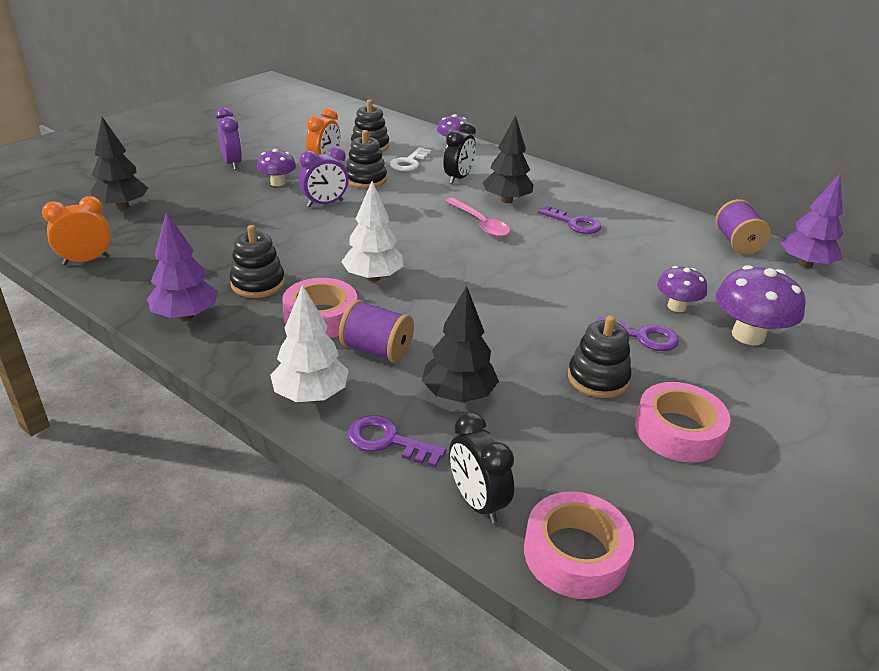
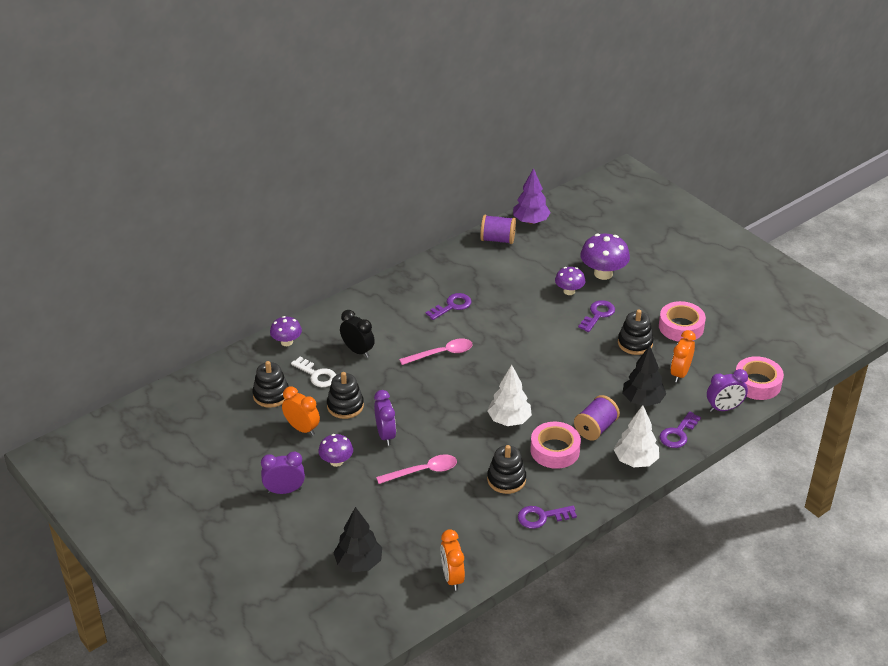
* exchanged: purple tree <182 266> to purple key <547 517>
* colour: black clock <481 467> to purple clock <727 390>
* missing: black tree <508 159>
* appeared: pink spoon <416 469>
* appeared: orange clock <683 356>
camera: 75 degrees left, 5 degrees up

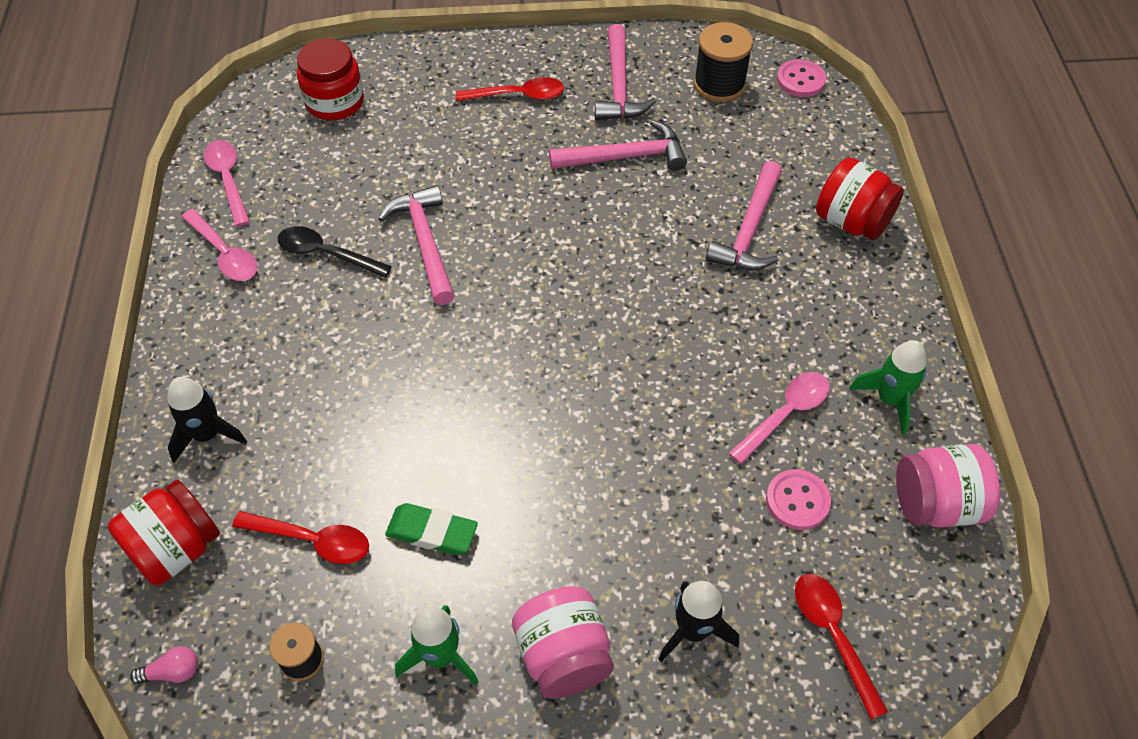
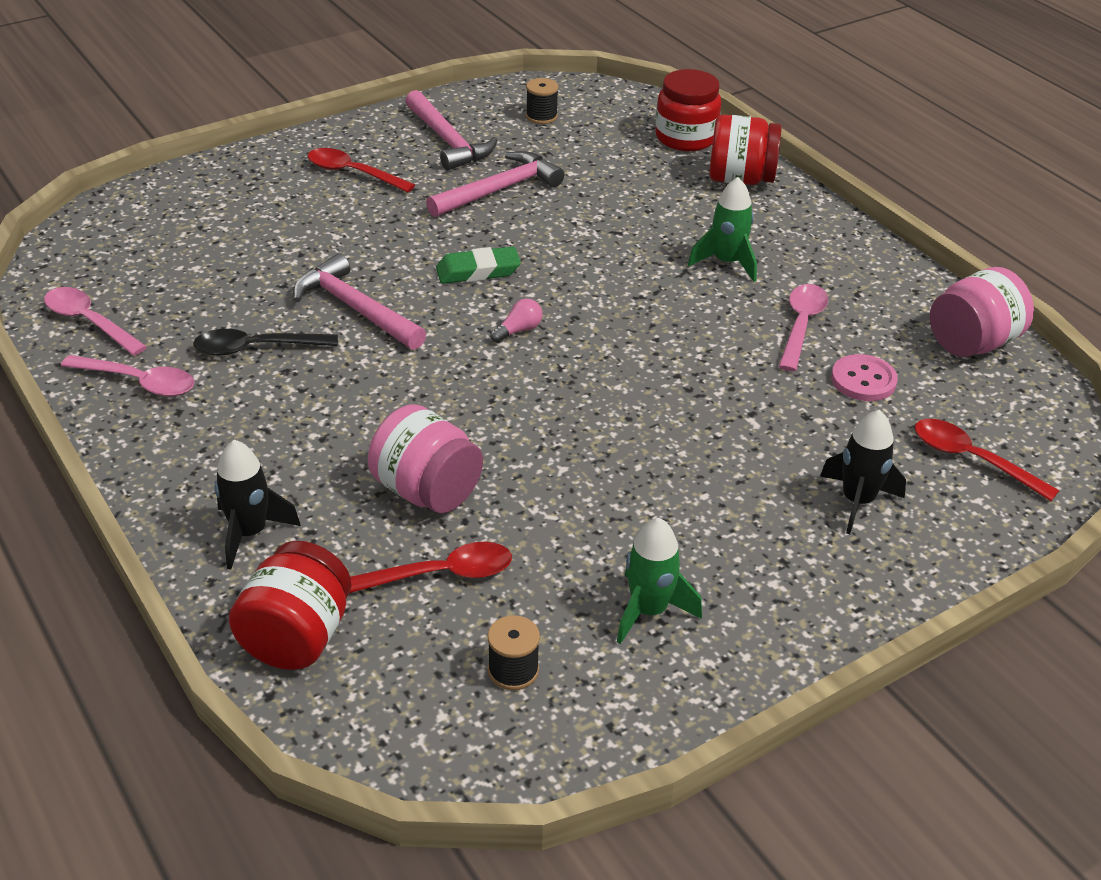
* relocated: pink light bulb <164 665> to <516 321>
* relocated: red jar <330 79> to <688 110>
* relocated: green eraser <431 529> to <478 265>
* spun: red spoon <510 89> = <361 170> 120 degrees counterclockwise
* relocated: pink jar <563 642> to <425 458>
* size: black spool <723 62> = <542 101> x0.59
* missing: pink hammer <744 215>
* missing: pink button <801 78>
* relocated: green rocket <888 387> to <722 229>
camera: 30 degrees left, 15 degrees down

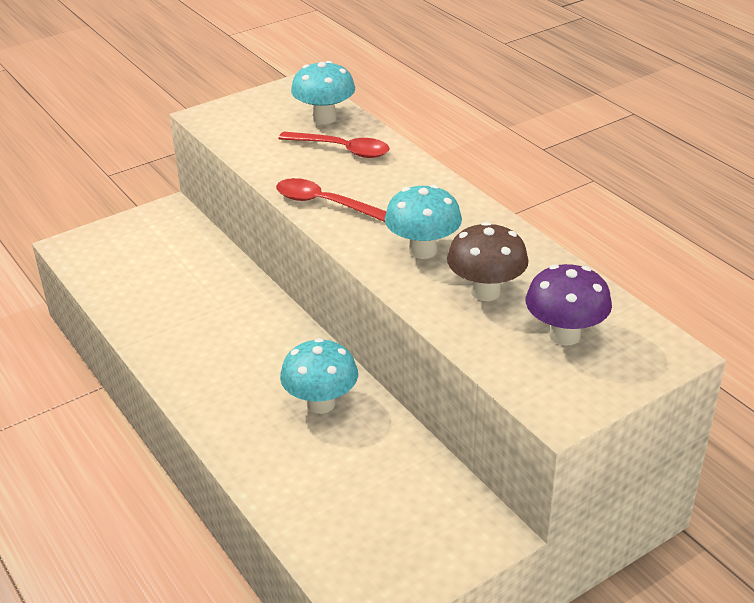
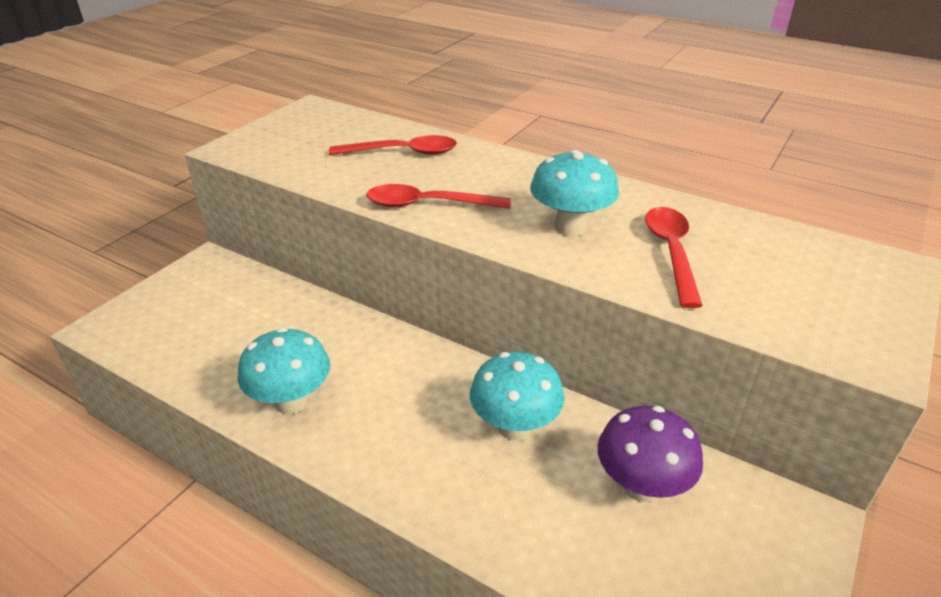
* relocated: turquoise mushroom <323 92> to <284 371>
* exchanged: brown mushroom <488 261> to red spoon <674 257>
* relocated: purple mushroom <569 305> to <650 454>
camera: 25 degrees left, 0 degrees up

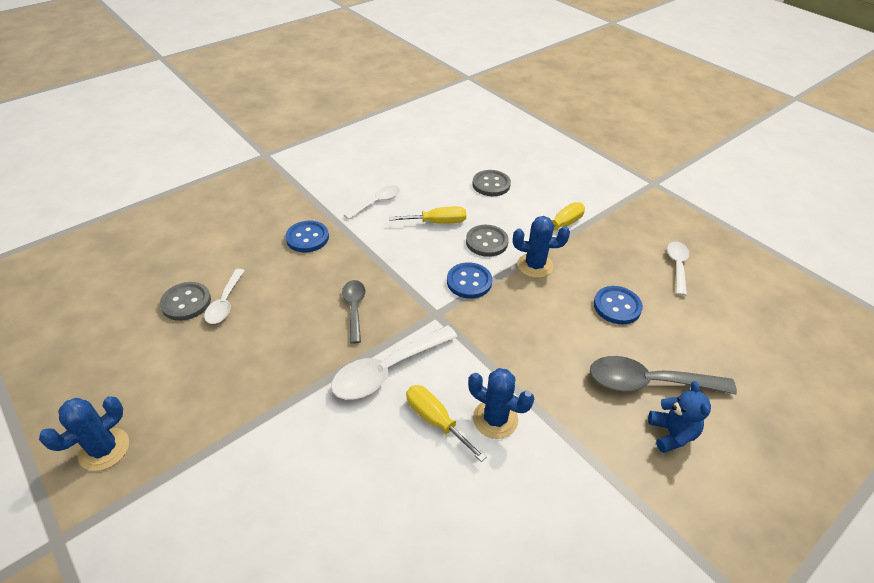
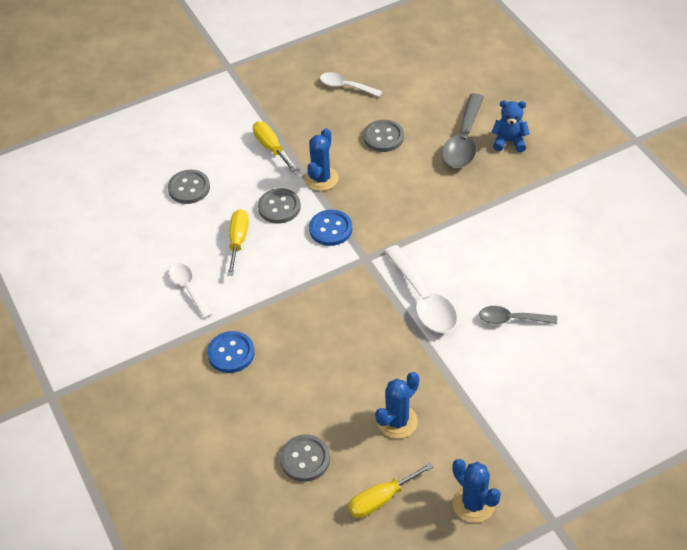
* missing: white spoon <224 296>
* relocated: grey spoon <353 312> to <518 315>
* relocated: yellow screwdriver <446 423> to <391 490>
* relocated: blue cactus <501 403> to <397 405>
* colour: blue button <618 305> to grey button <383 136>
camera: 75 degrees left, 5 degrees up

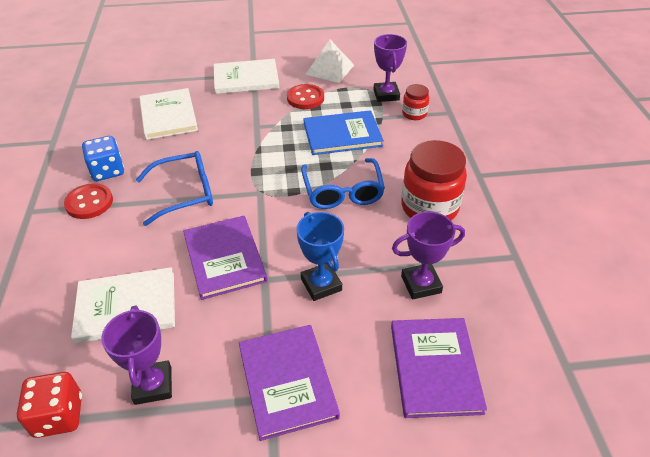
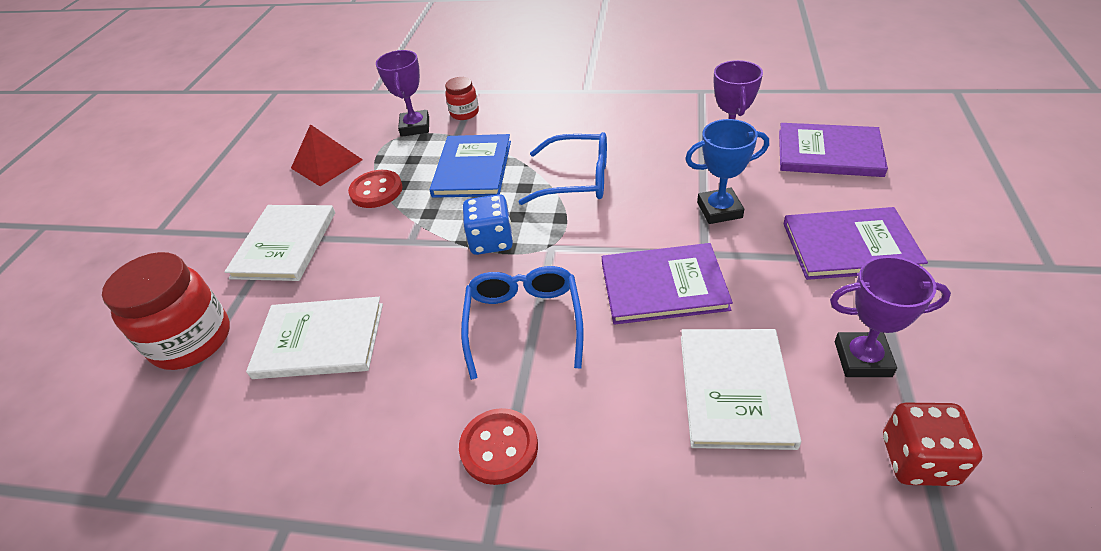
* relocated: blue dice <103 158> to <487 224>
* colour: white pyramid <329 61> to red pyramid <327 155>
* spun: purple trophy <390 68> = <402 93> 75 degrees clockwise
* relocated: red jar <434 180> to <166 311>
camera: 70 degrees left, 0 degrees up

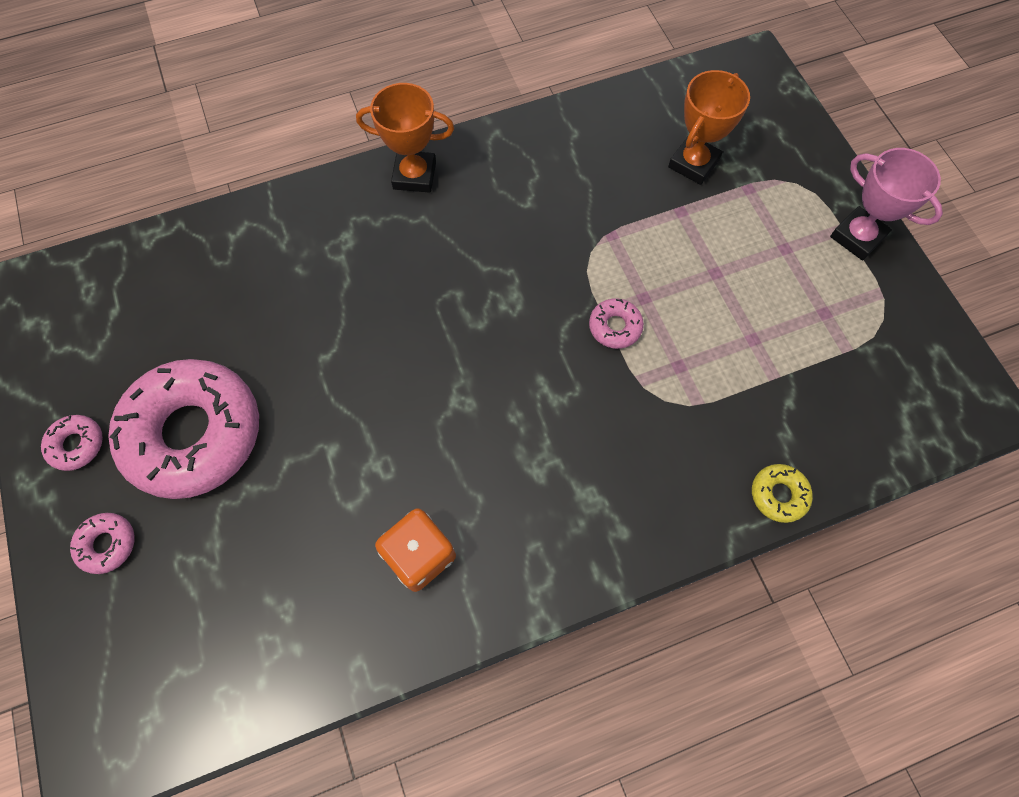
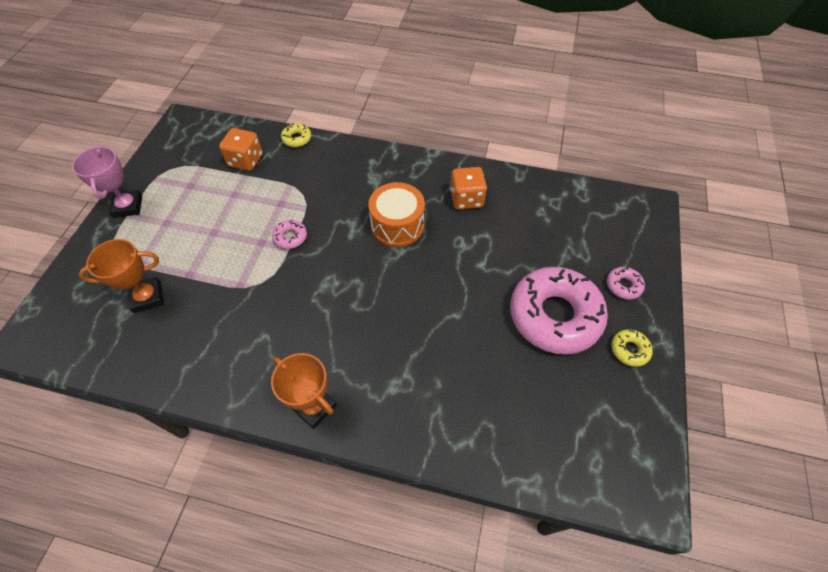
* colour: pink donut <72 443> to yellow donut <632 348>
* appeared: orange dice <241 149>
* appeared: orange drum <396 214>
camera: 145 degrees left, 10 degrees down

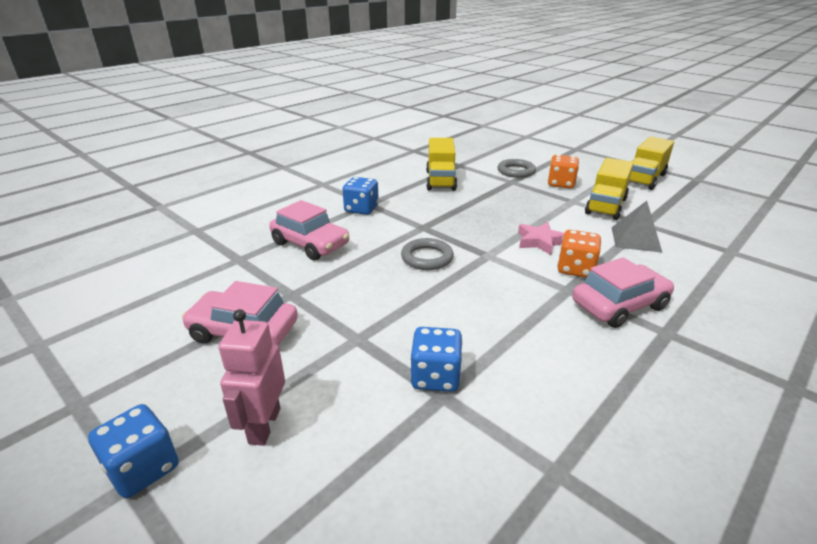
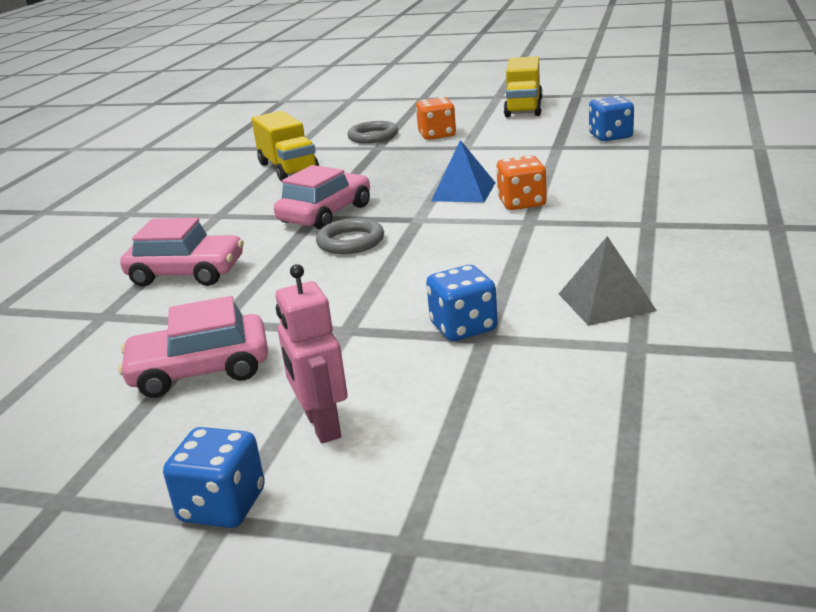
* relocated: blue dice <360 196> to <611 118>
* exchanged: pink star <541 238> to blue pyramid <463 171>
* relocated: pink car <623 292> to <322 197>
* missing: yellow truck <609 189>
* relocated: grey pyramid <637 227> to <608 281>
camera: 25 degrees left, 5 degrees down

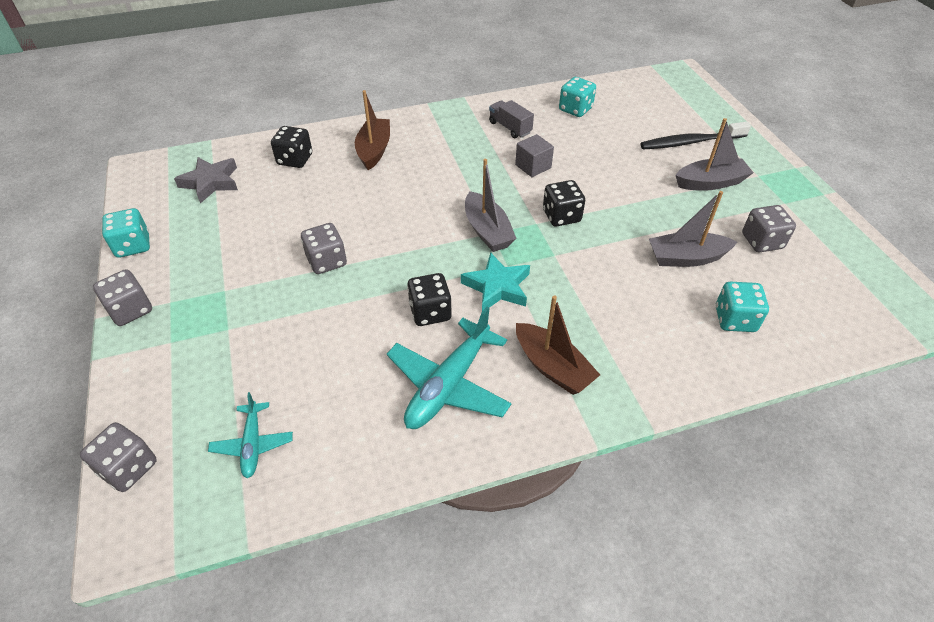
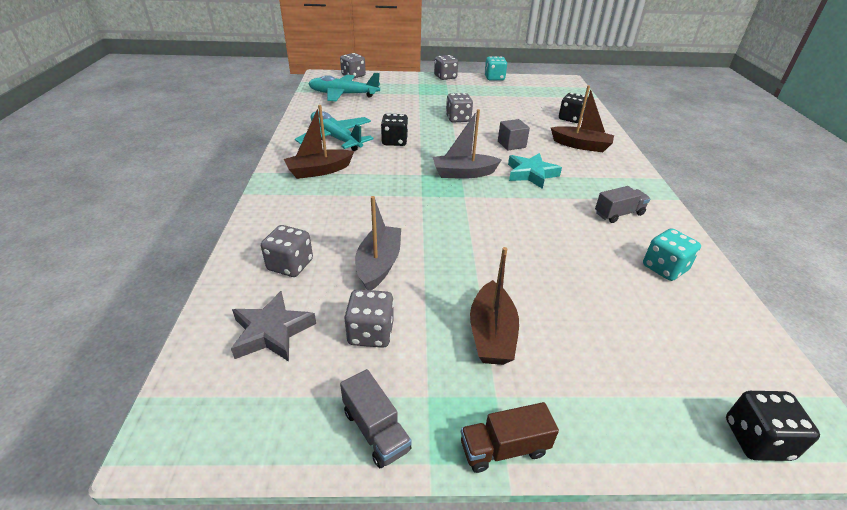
* relocated: grey star <206 180> to <273 326>
* size: turquoise plane <250 435> = <344 87> x1.80
* relocated: turquoise star <495 282> to <535 171>
* relocated: grey cube <534 155> to <514 134>
* relocated: black dice <564 203> to <773 426>
* missing: black toothbrush <695 136>
* colour: grey boat <714 154> to brown boat <494 306>
* colour: turquoise dice <742 307> to grey dice <287 251>
* appeared: grey truck <376 418>
* appeared: brown truck <510 437>
camera: 105 degrees right, 10 degrees down

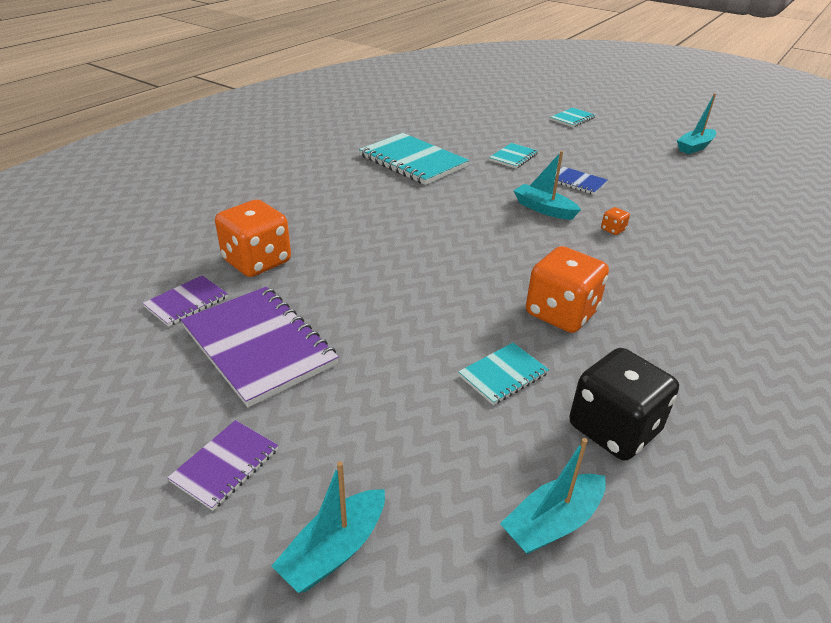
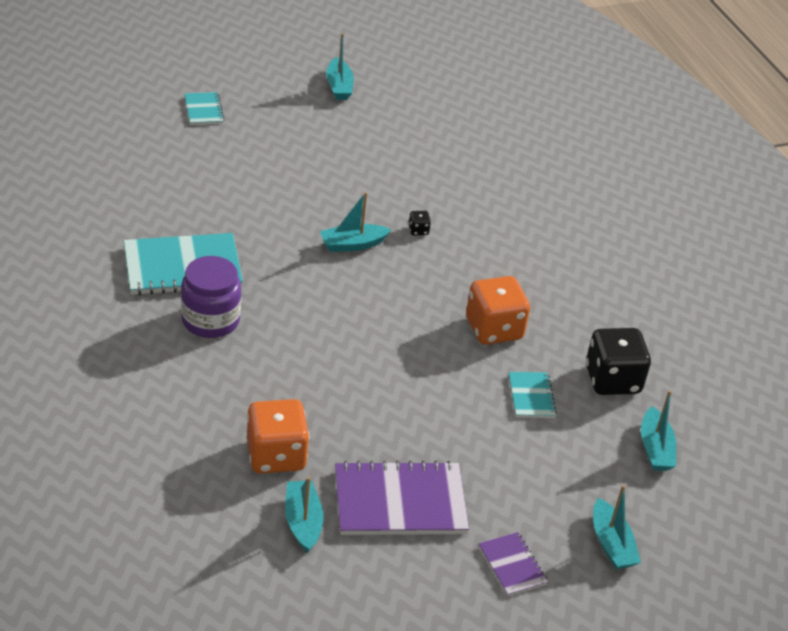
* exchanged: purple notebook <185 301> to turquoise boat <304 515>
* missing: turquoise notebook <513 156>
* missing: blue notebook <581 181>
* colour: orange dice <615 221> to black dice <419 223>
* appeared: purple jar <211 297>
camera: 60 degrees left, 5 degrees up

